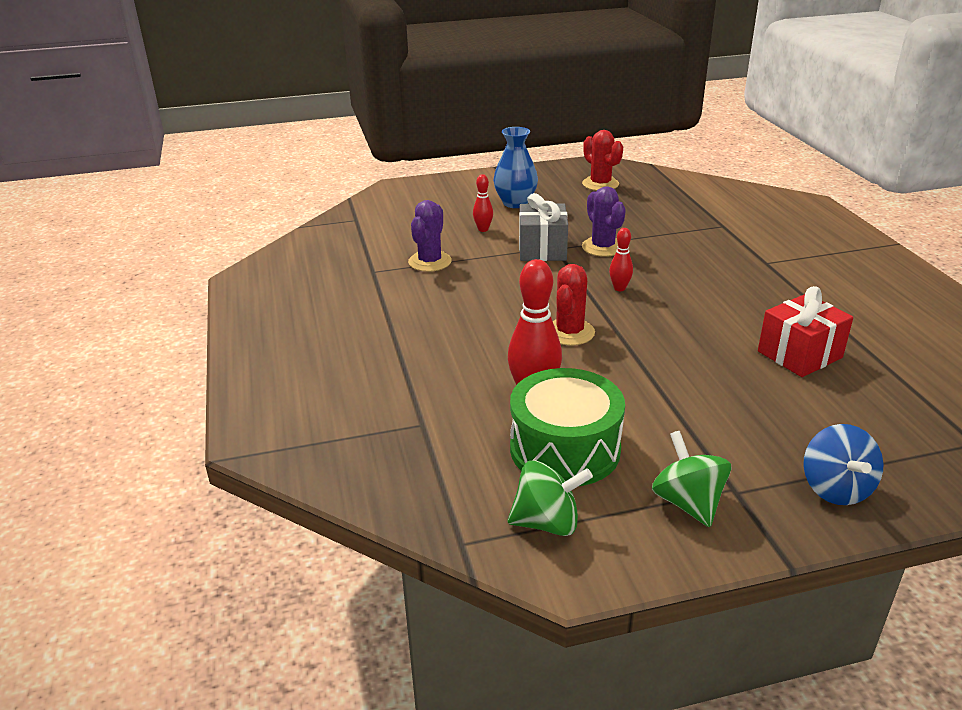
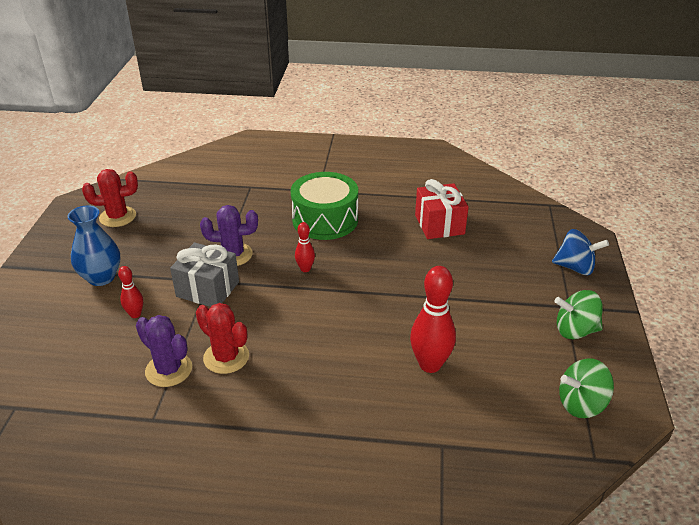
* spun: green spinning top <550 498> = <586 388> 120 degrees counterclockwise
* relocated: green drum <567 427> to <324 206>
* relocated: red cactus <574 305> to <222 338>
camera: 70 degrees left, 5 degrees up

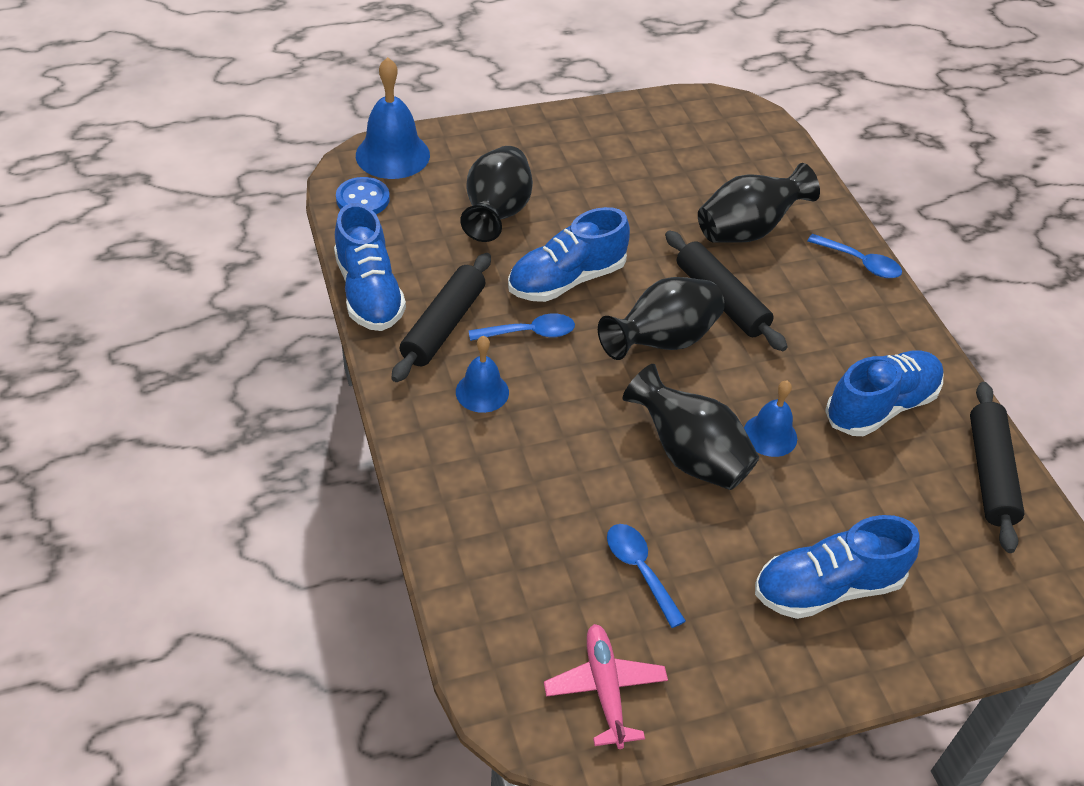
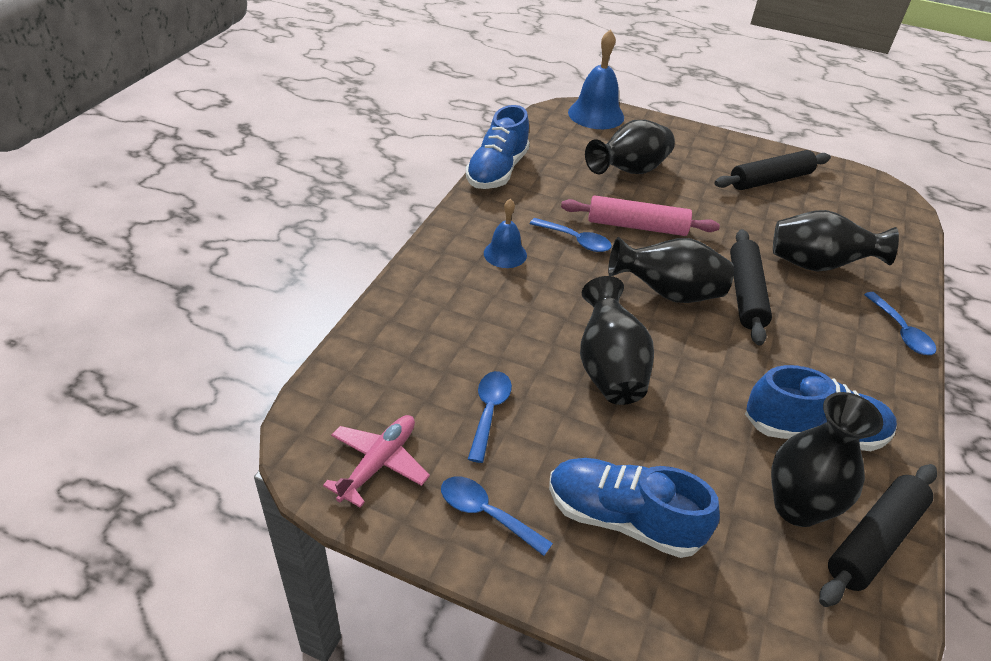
* missing: blue button <363 195>
* relocated: black rolling pin <441 317> to <772 170>
* exchanged: blue shoe <569 254> to pink rolling pin <640 215>
* missing: blue bell <770 419>
* appeared: blue spoon <497 516>
* appeared: black vase <827 459>
camera: 40 degrees right, 5 degrees down

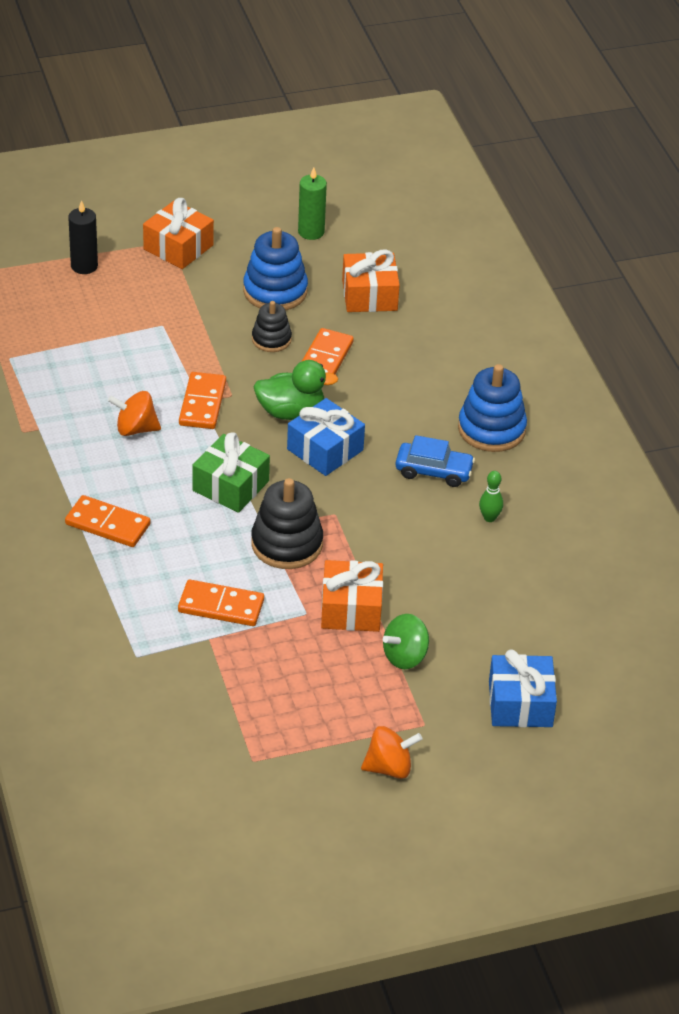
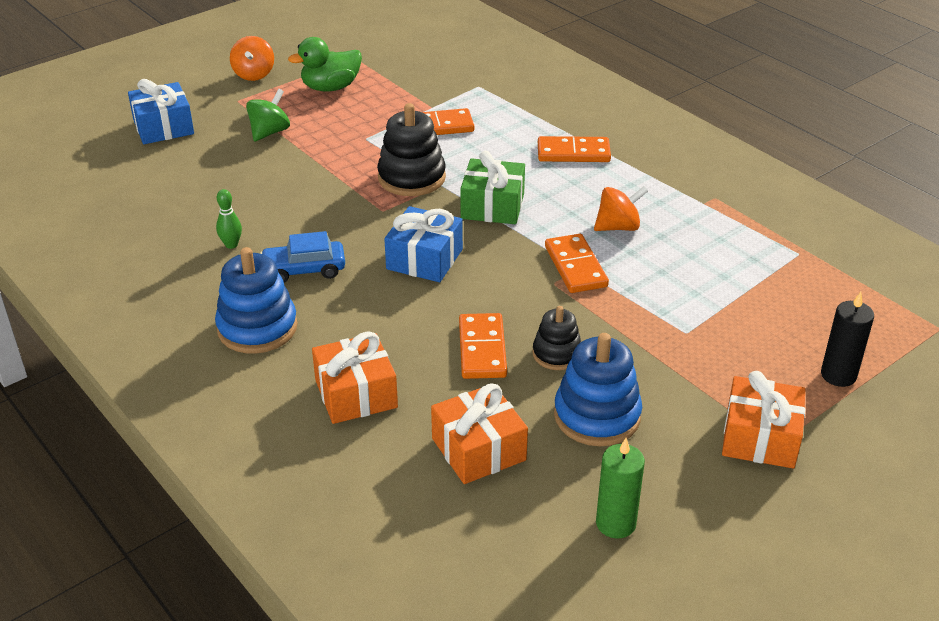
* relocated: green duck <296 390> to <325 64>
* relocated: orange gift <352 596> to <355 377>
* spun: orange spinning top <391 752> = <252 58> 60 degrees counterclockwise
camera: 160 degrees right, 5 degrees down

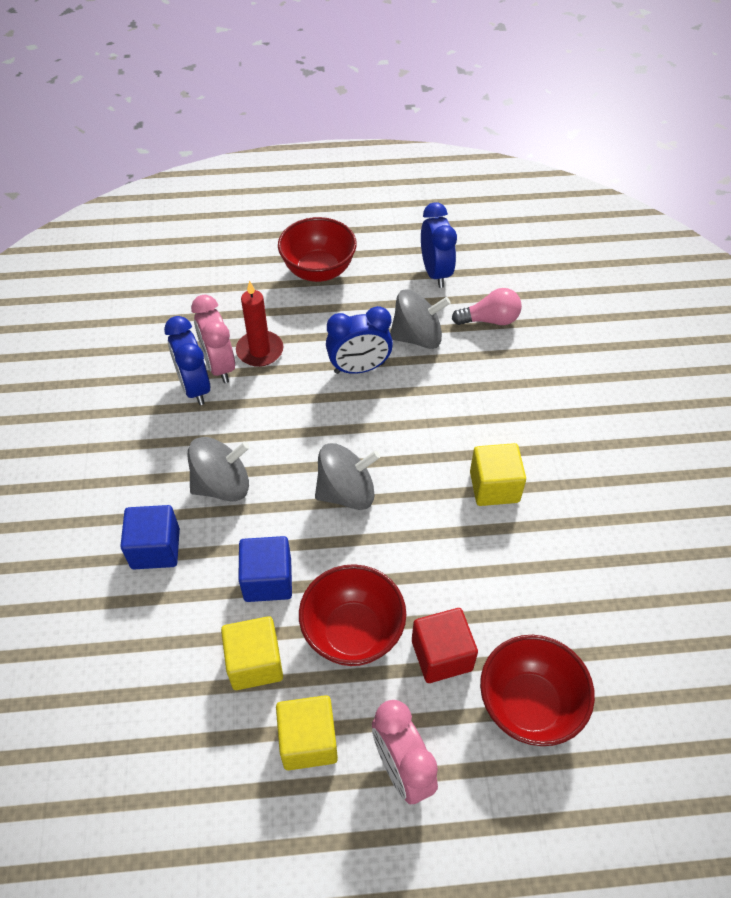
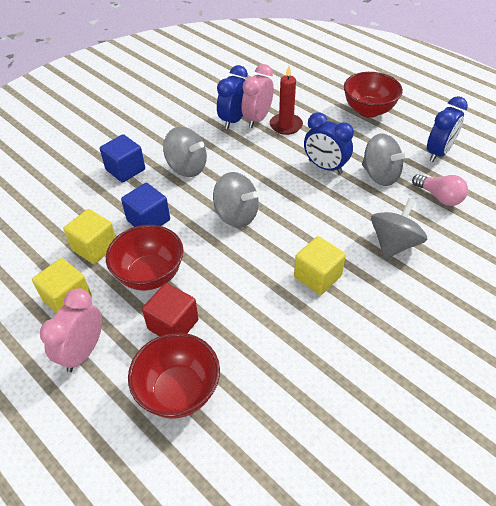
* appeared: grey spinning top <399 228>
camera: 50 degrees right, 5 degrees down

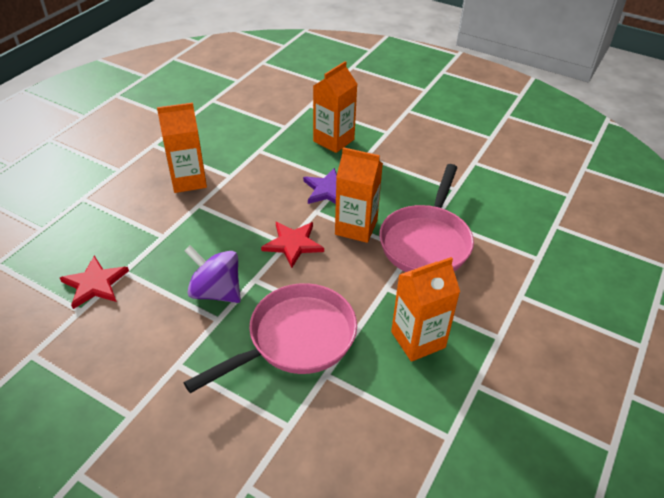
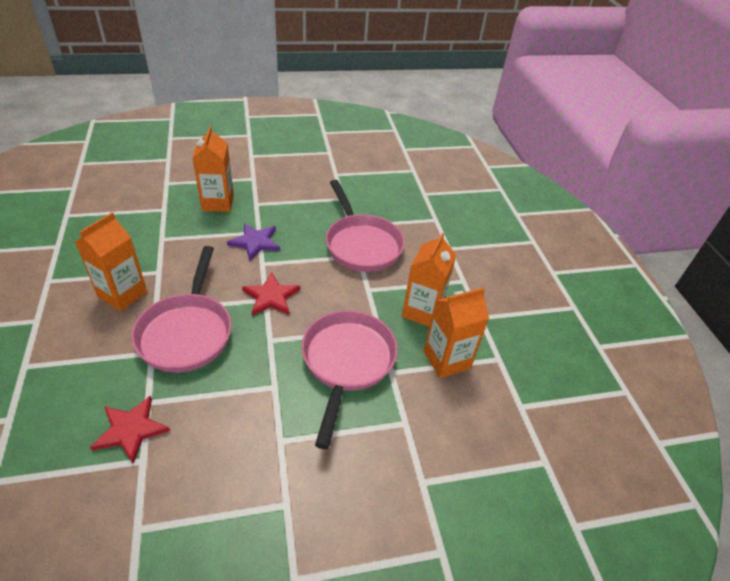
* missing: purple spinning top <212 274>
* relocated: orange carton <359 195> to <456 332>
* appeared: pink pan <181 309>
camera: 45 degrees left, 0 degrees up

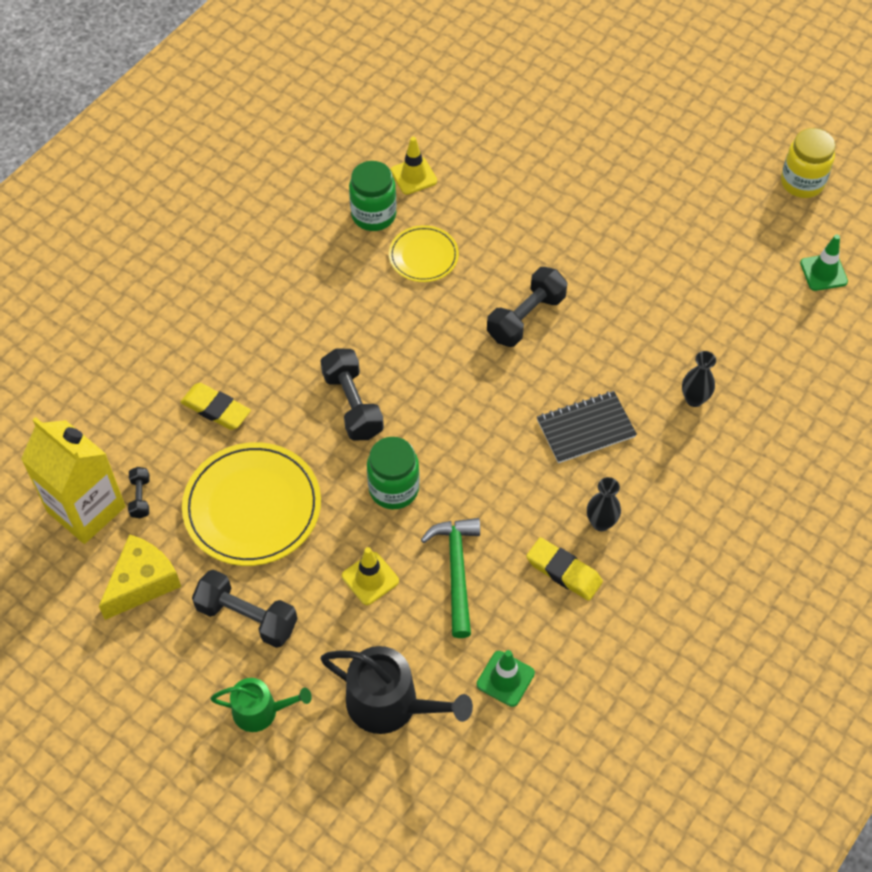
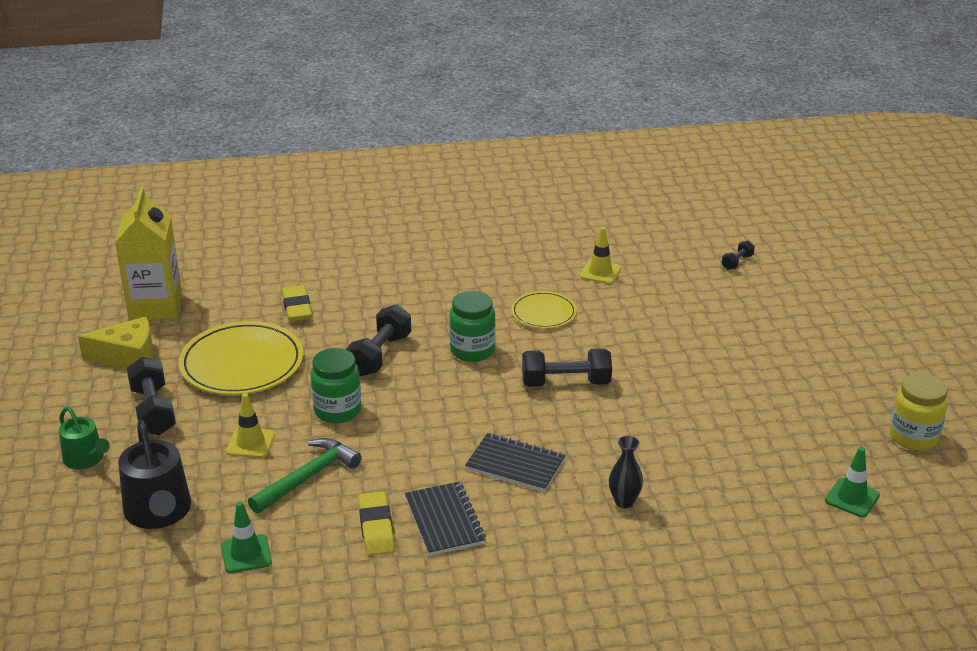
* relocated: black dumbbell <139 492> to <738 255>
* relocated: green jar <373 196> to <472 326>
* exchanged: black vase <604 504> to black notebook <445 519>
camera: 45 degrees right, 25 degrees down

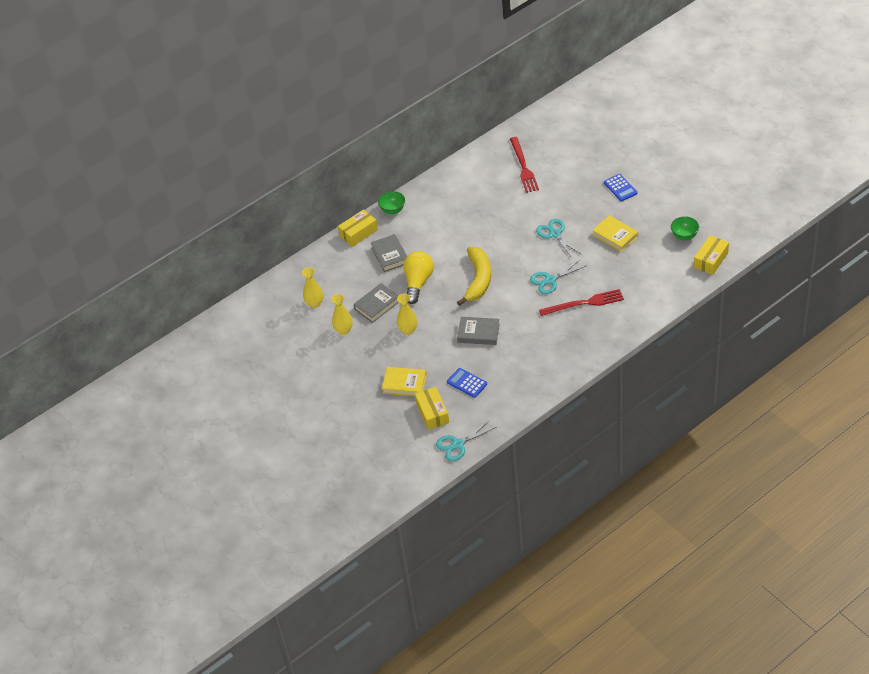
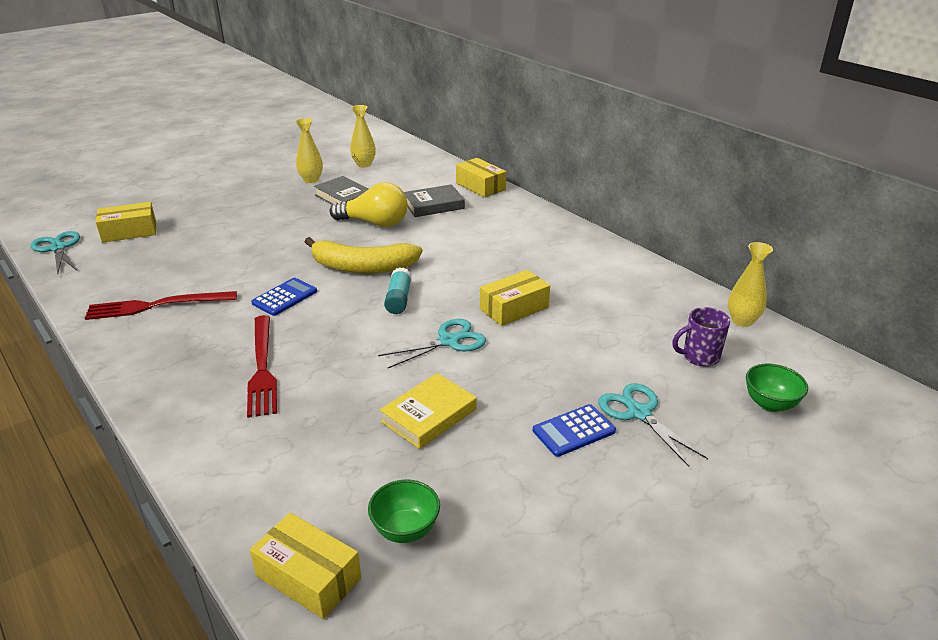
* relocated: green bowl <391 202> to <777 387>
* missing: yellow book <404 381>
* relocated: yellow vase <407 314> to <750 284>
* relocated: blue calculator <467 383> to <284 297>
* missing: grey book <478 331>
* relocated: red fork <524 165> to <161 305>
* relocated: turquoise scissors <558 276> to <653 425>
* appeared: turquoise glue stick <398 290>
* appeared: yellow box <515 298>
* appeared: purple mug <701 337>
camera: 85 degrees right, 15 degrees down

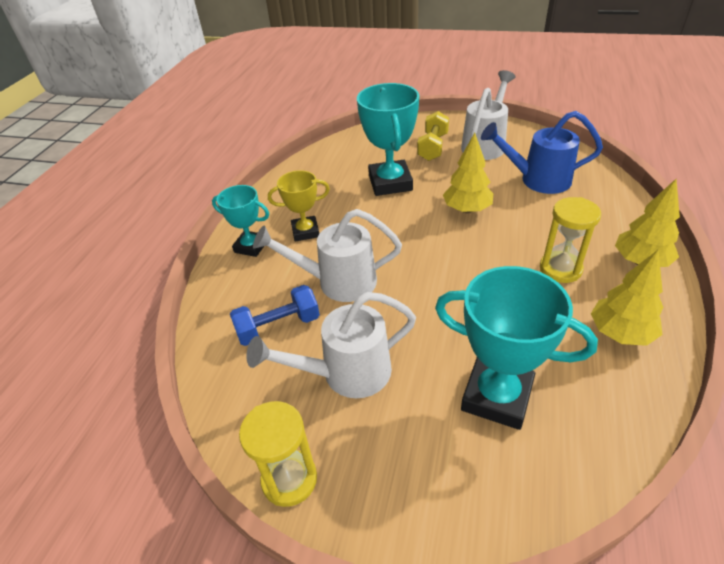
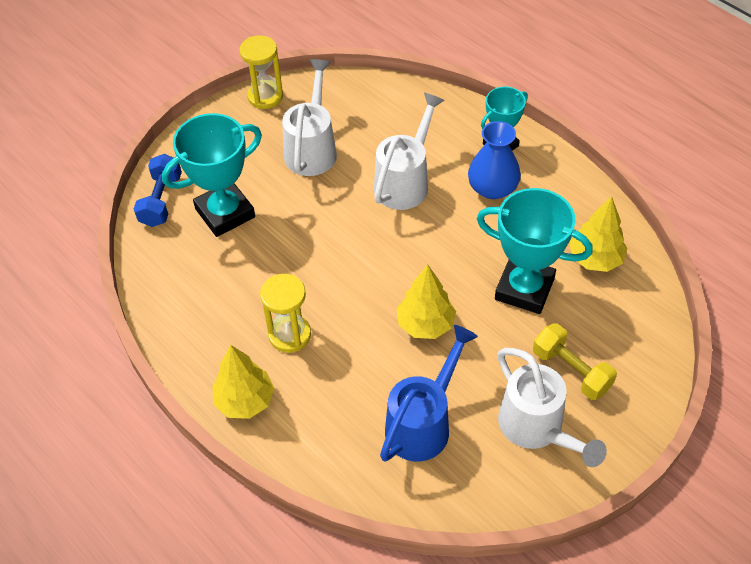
* relocated: blue dumbbell <275 315> to <158 190>
* exchanged: yellow trophy <299 205> to blue vase <494 160>
* relocated: yellow tree <627 298> to <598 234>
camera: 120 degrees right, 10 degrees up

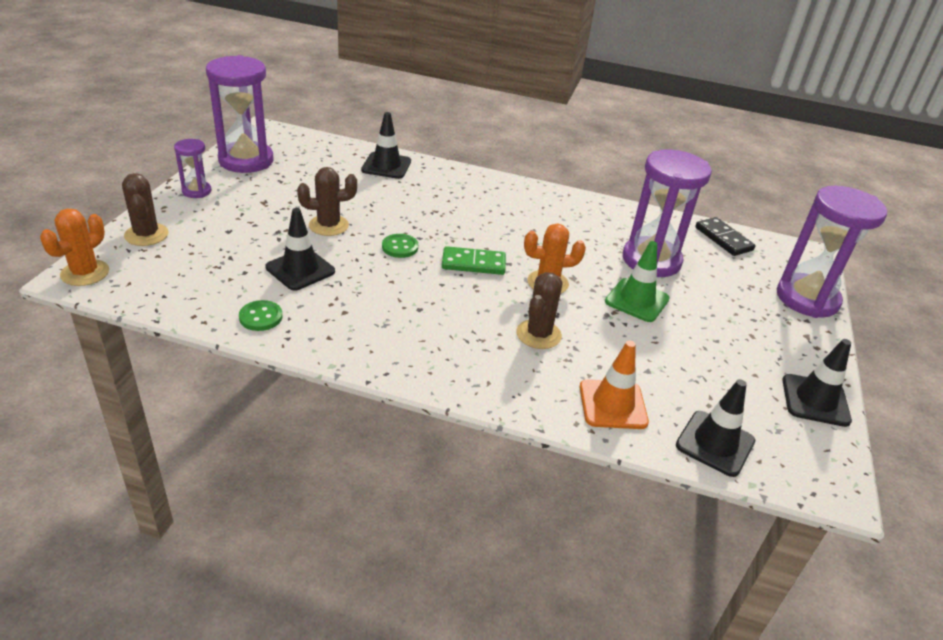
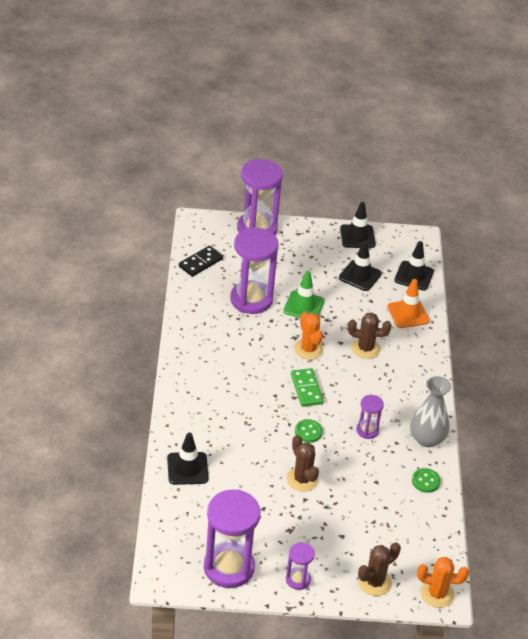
* relocated: black traffic cone <300 249> to <360 266>
* appeared: purple hourglass <370 417>
* appeared: grey vase <430 411>
camera: 105 degrees left, 5 degrees up

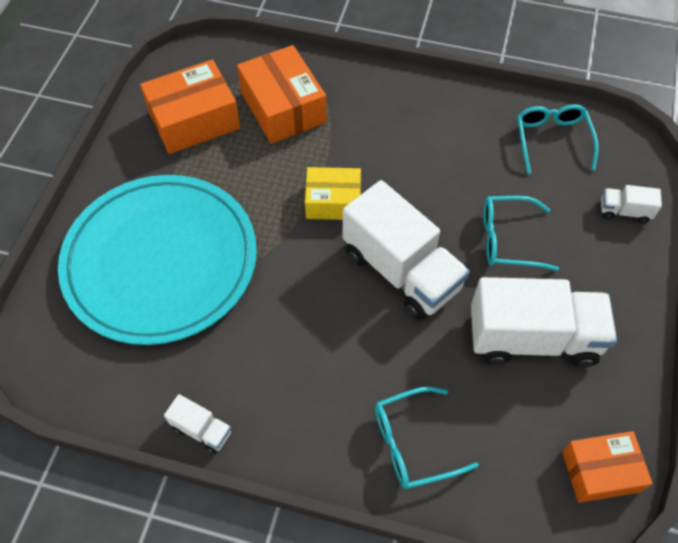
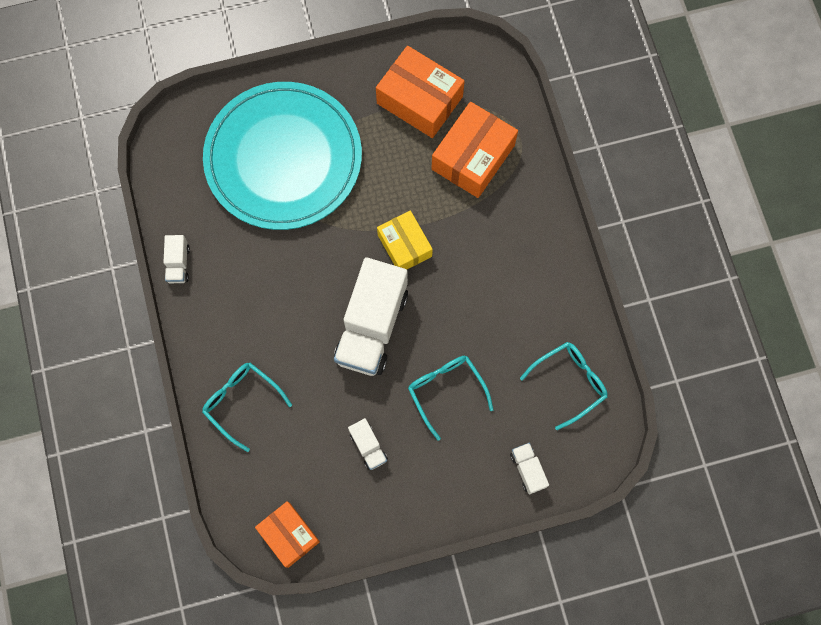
* size: white truck <544 322> = <368 444> x0.44
camera: 60 degrees right, 15 degrees up

